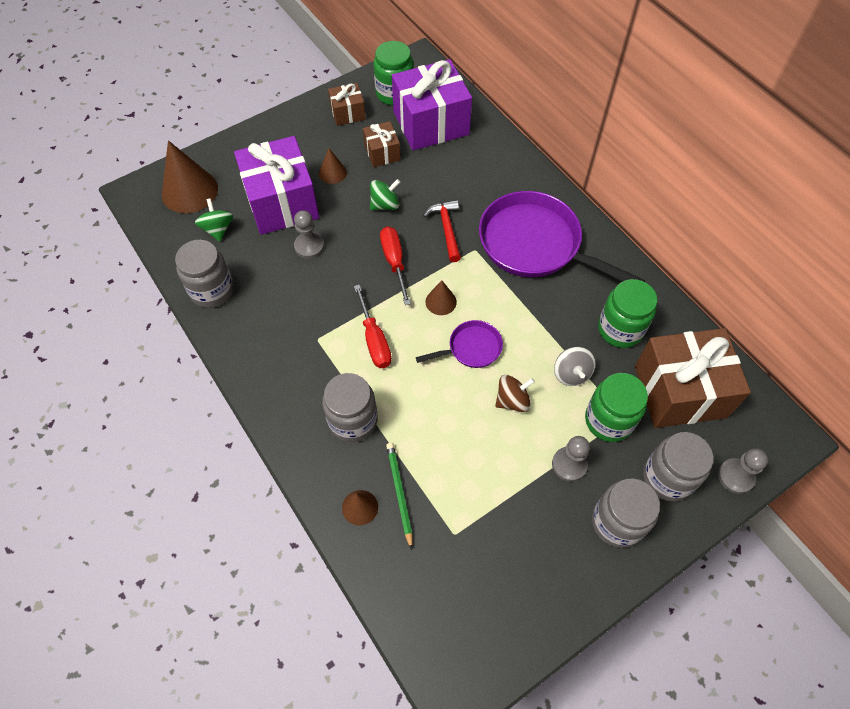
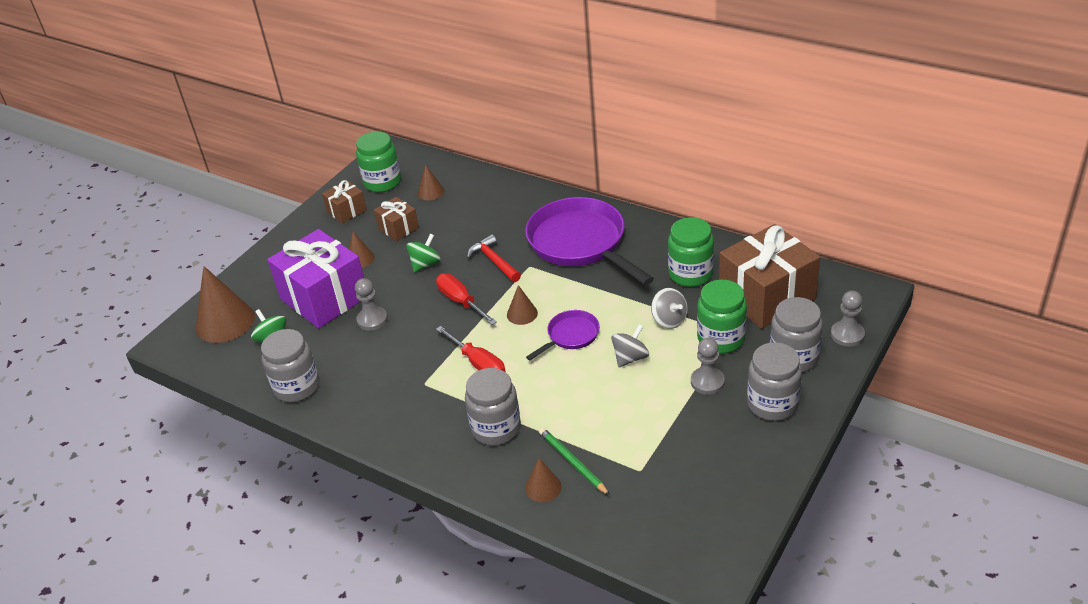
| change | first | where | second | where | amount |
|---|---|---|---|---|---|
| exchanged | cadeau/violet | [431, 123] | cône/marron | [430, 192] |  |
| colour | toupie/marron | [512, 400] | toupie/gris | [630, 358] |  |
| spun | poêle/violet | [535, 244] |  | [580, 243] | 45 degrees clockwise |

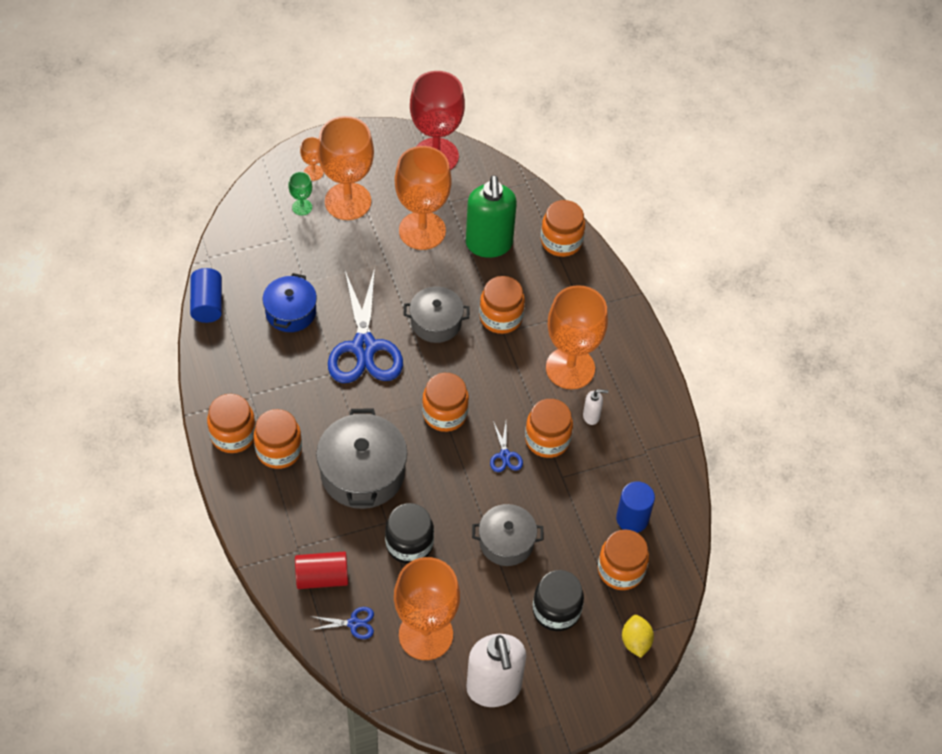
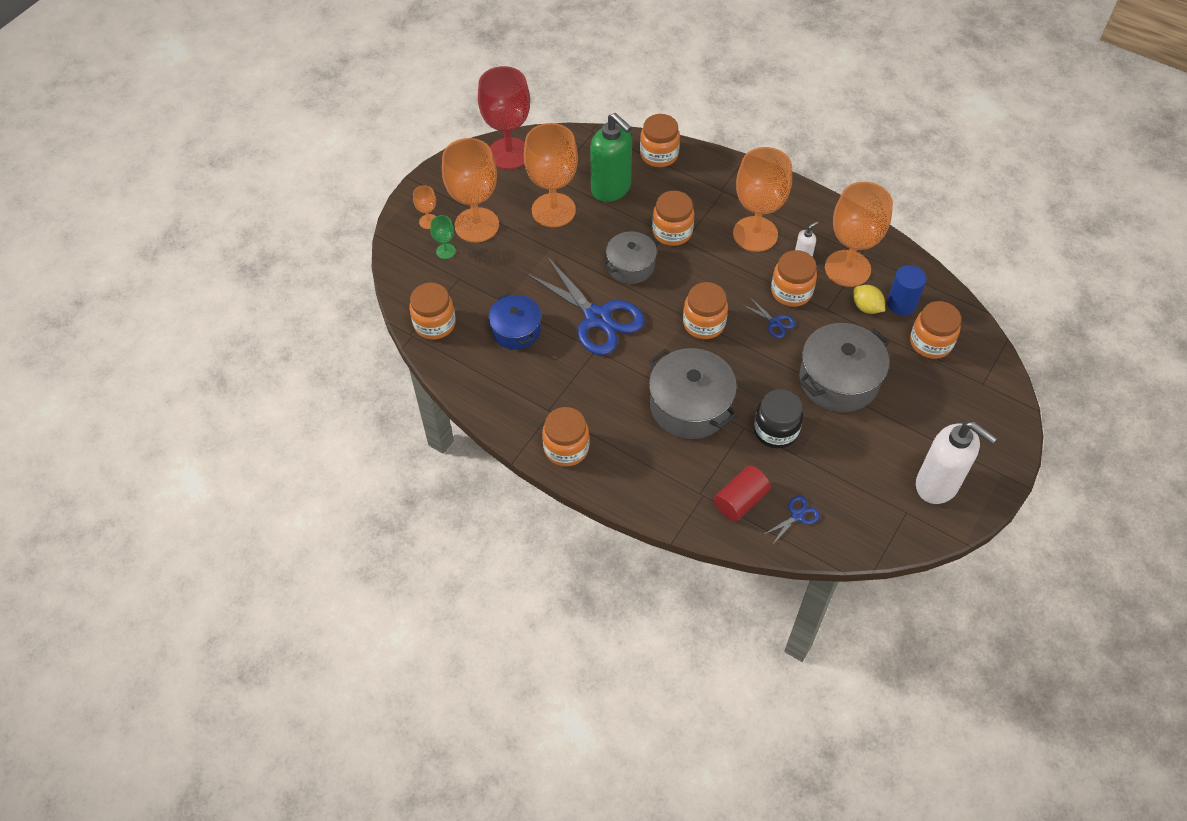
| change | first | where | second | where | amount |
|---|---|---|---|---|---|
| missing | cylindre/bleu | [207, 304] |  |  |  |
| missing | bocal/noir | [556, 610] |  |  |  |
| relocated | bocal/orange | [279, 450] |  | [434, 324] |  |
| relocated | verre à pied/orange | [425, 634] |  | [847, 268] |  |
| relocated | citron/jaune | [635, 642] |  | [866, 307] |  |
| size | marmite/gris | [506, 542] |  | [838, 380] | x1.57 |

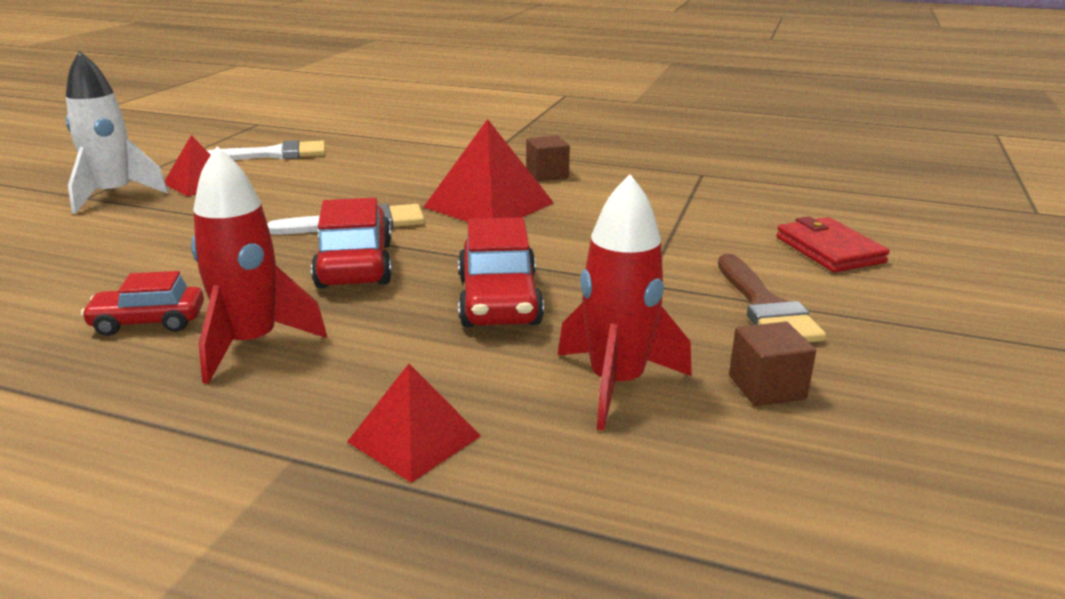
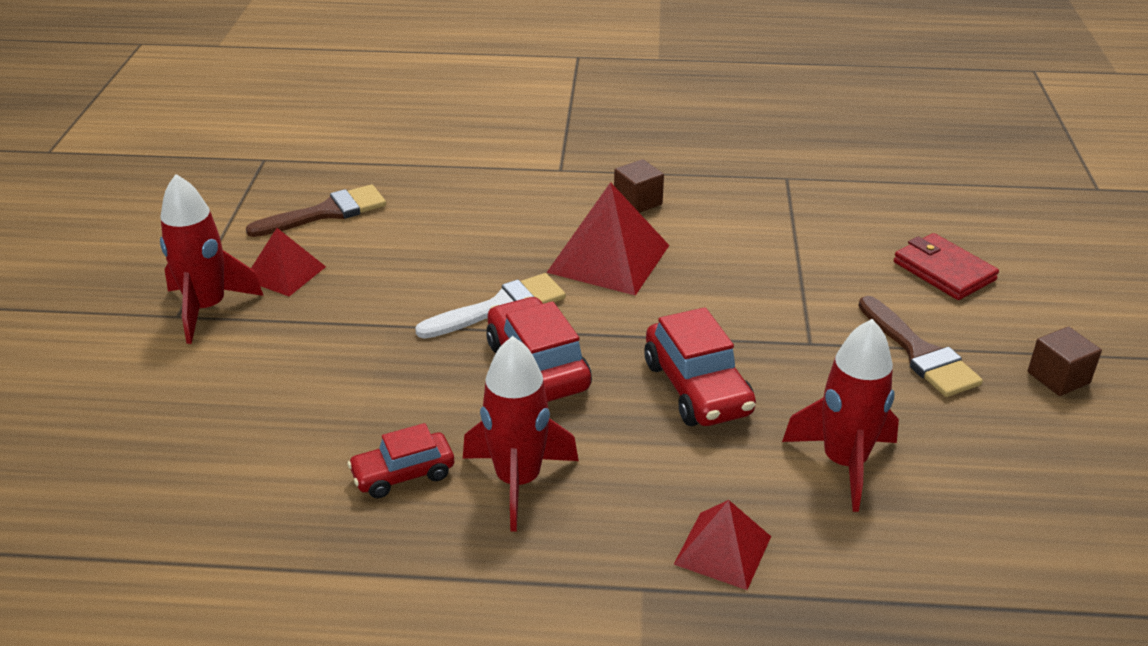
| change | first | where | second | where | amount |
|---|---|---|---|---|---|
| relocated | cube/marron | [766, 387] |  | [1058, 378] |  |
| colour | fusée/blanc | [114, 195] | fusée/rouge | [207, 308] |  |
| colour | pinceau/blanc | [273, 154] | pinceau/marron | [327, 212] |  |

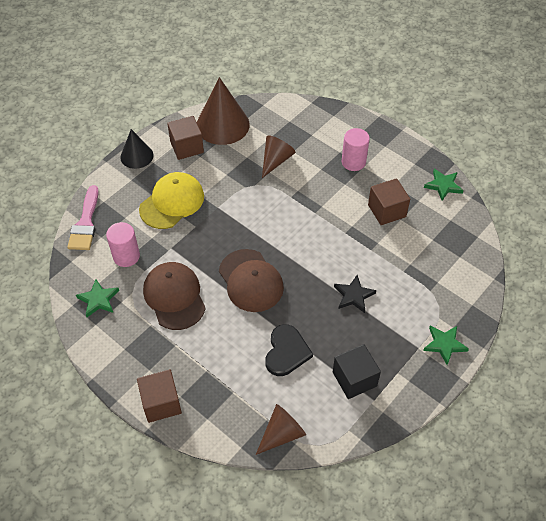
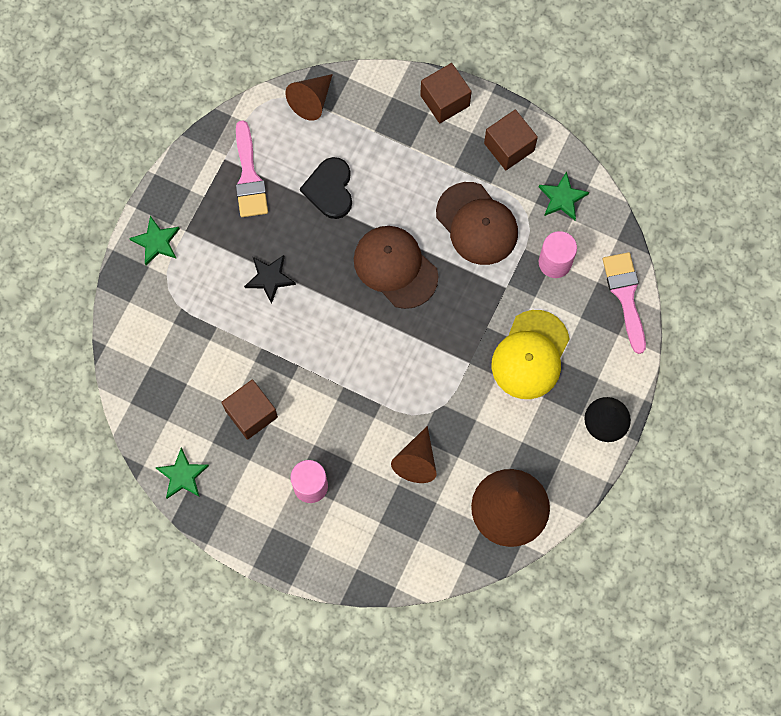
| change | first | where | second | where | amount |
|---|---|---|---|---|---|
| relocated | cube/marron | [187, 147] |  | [509, 147] |  |
| exchanged | cube/noir | [354, 379] | pinceau/rose | [249, 177] |  |

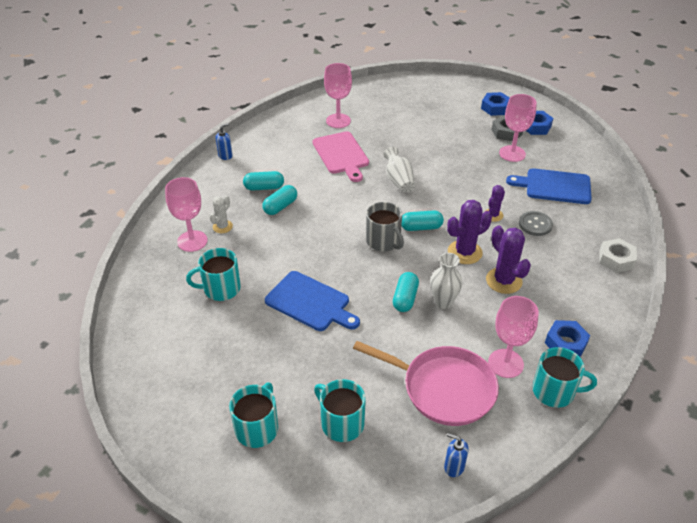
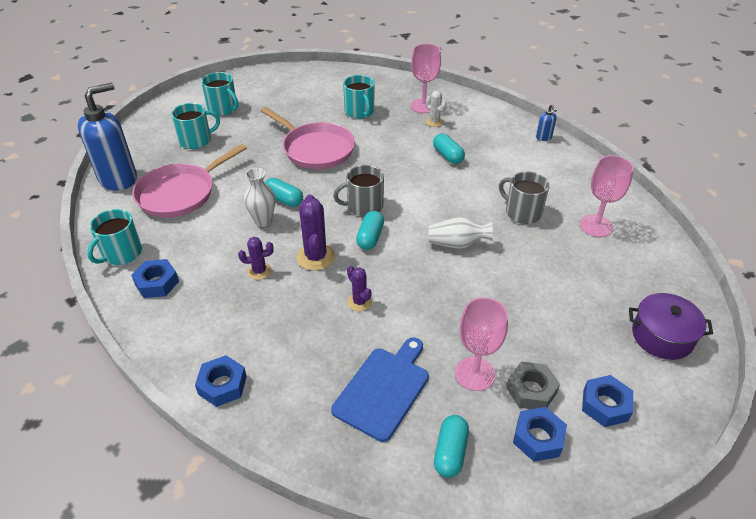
| change | first | where | second | where | amount |
|---|---|---|---|---|---|
| missing | verre à pied/rose | [505, 363] |  |  |  |
| missing | bouton/gris | [535, 224] |  |  |  |
| appeared |  |  | marmite/violet | [662, 336] |  |
| relocated | gélule/turquoise | [264, 187] |  | [450, 452] |  |
| exchanged | planche à découper/bleu | [310, 302] | poêle/rose | [316, 149] |  |
| exchanged | planche à découper/rose | [341, 155] | tasse/gris | [522, 212] |  |
| colour | écrou/blanc | [616, 259] | écrou/bleu | [222, 385] |  |
| spun | tasse/turquoise | [221, 289] |  | [359, 112] | 150 degrees clockwise |
| size | distributeur de savon/bleu | [454, 467] |  | [118, 178] | x2.44 |
| size | cactus/violet | [503, 281] |  | [259, 271] | x0.60 |

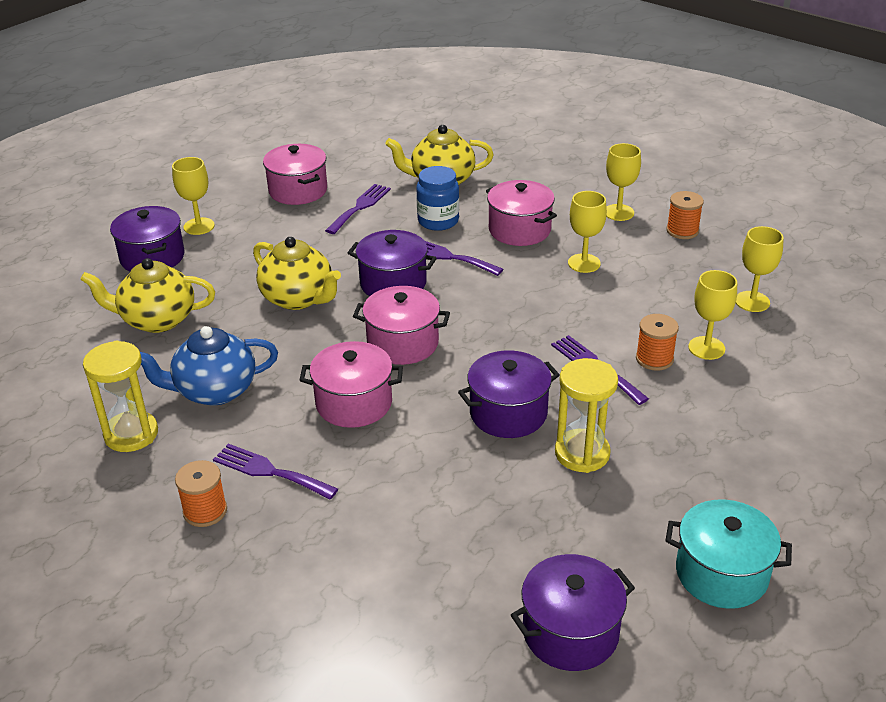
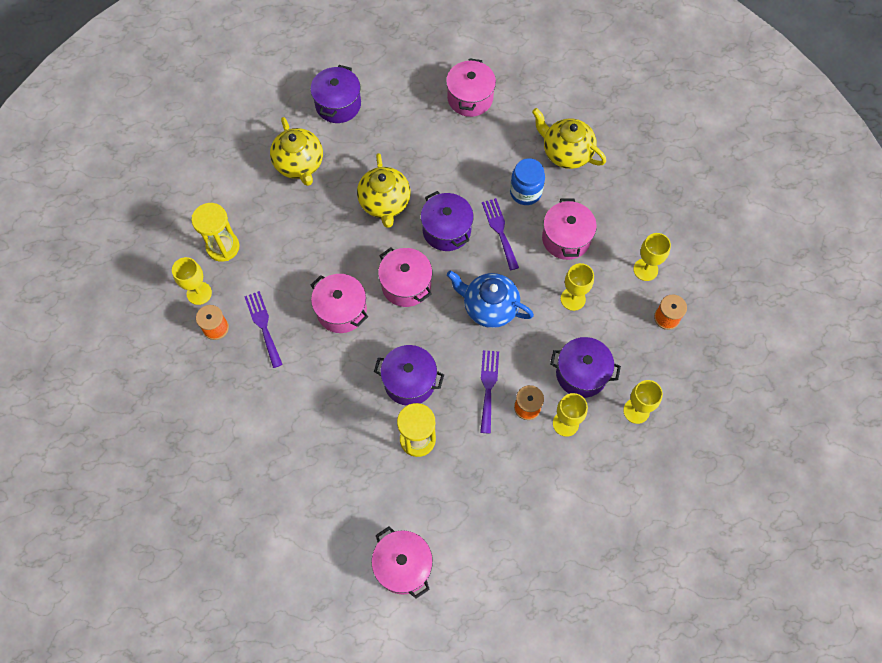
| change | first | where | second | where | amount |
|---|---|---|---|---|---|
| missing | fourchette/violet | [360, 207] |  |  |  |
| relocated | théière/bleu | [214, 391] |  | [489, 307] |  |
| relocated | verre à pied/jaune | [199, 226] |  | [199, 293] |  |
| relocated | marmite/violet | [570, 632] |  | [581, 373] |  |
| colour | marmite/turquoise | [721, 573] | marmite/rose | [403, 565] |  |
| spun | théière/jaune | [157, 320] |  | [299, 164] | 150 degrees counterclockwise |

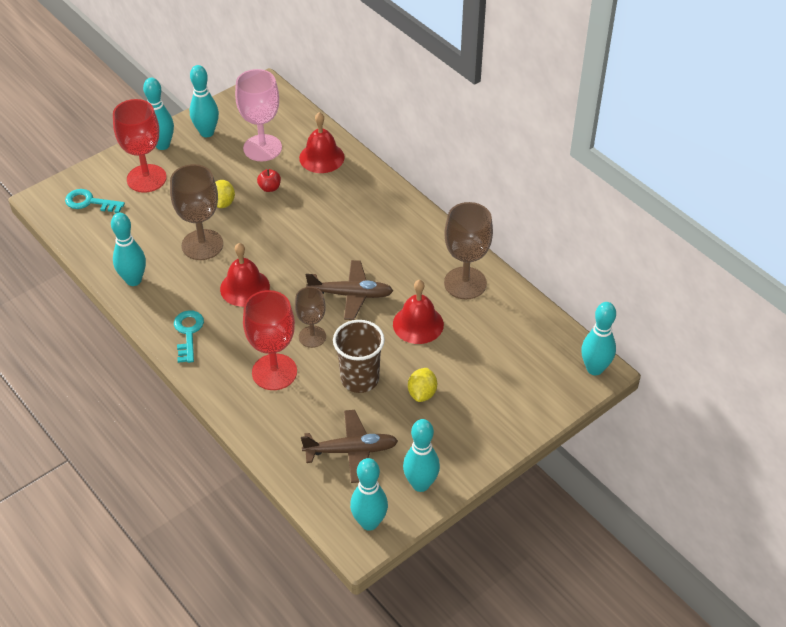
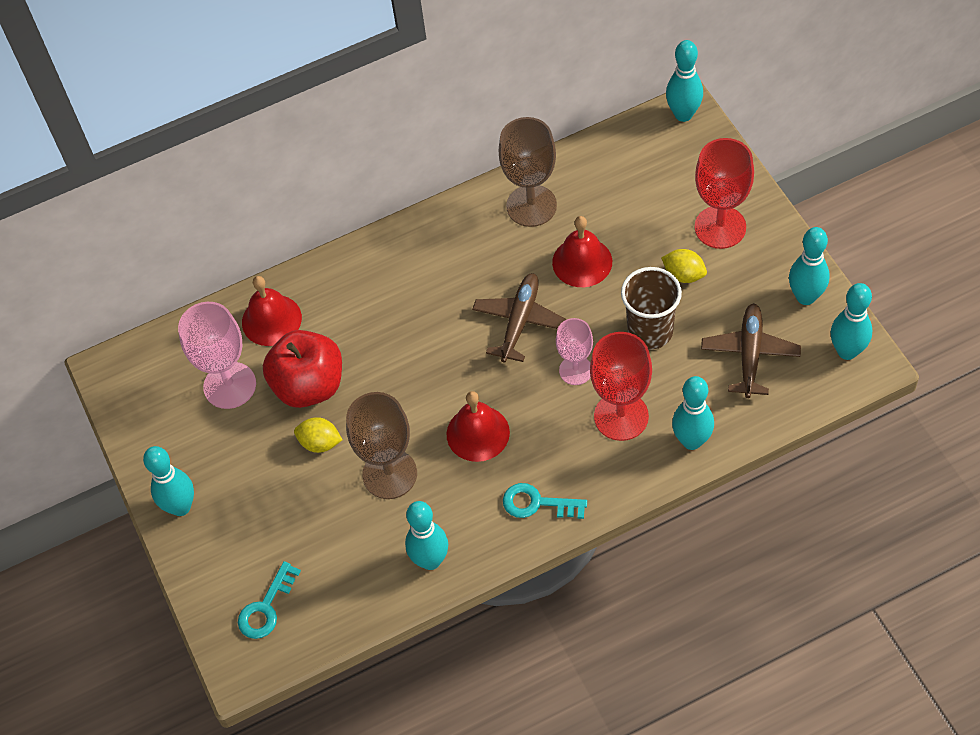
| change | first | where | second | where | amount |
|---|---|---|---|---|---|
| relocated | verre à pied/rouge | [146, 178] |  | [720, 227] |  |
| relocated | quille/turquoise | [207, 132] |  | [691, 441] |  |
| colour | verre à pied/marron | [312, 336] | verre à pied/rose | [575, 370] |  |
| size | pomme/rouge | [269, 188] |  | [309, 386] | x2.49 |

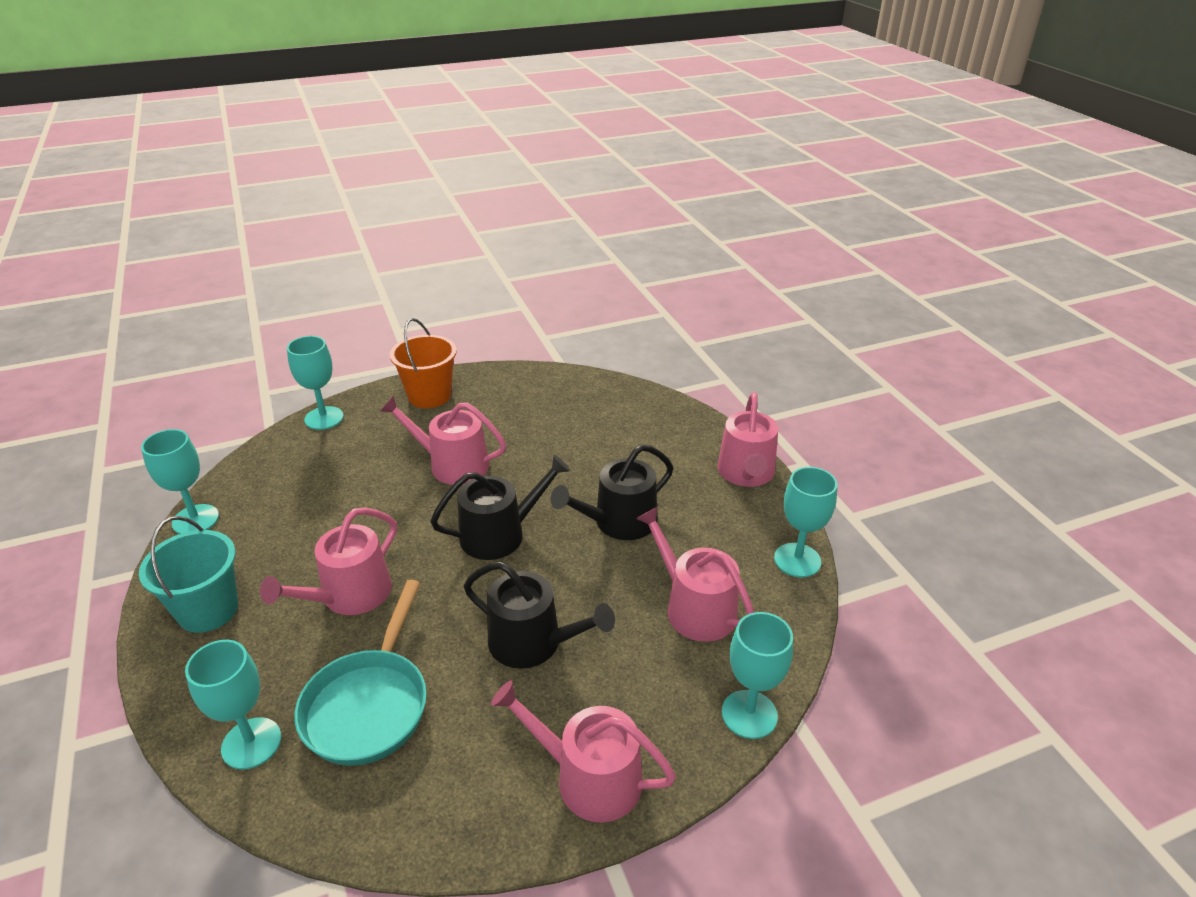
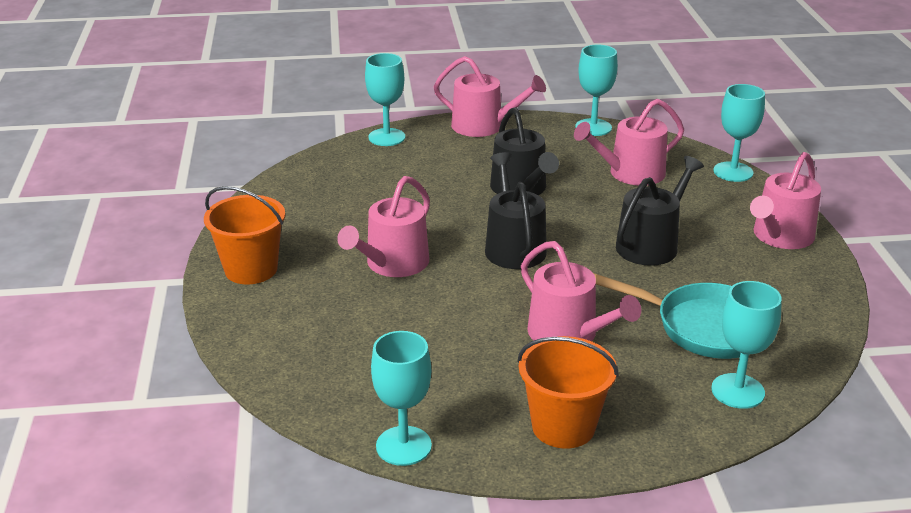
| change | first | where | second | where | amount |
|---|---|---|---|---|---|
| relocated | verre à pied/turquoise | [324, 418] |  | [387, 137] |  |
| colour | seau/turquoise | [208, 610] | seau/orange | [563, 426] |  |

